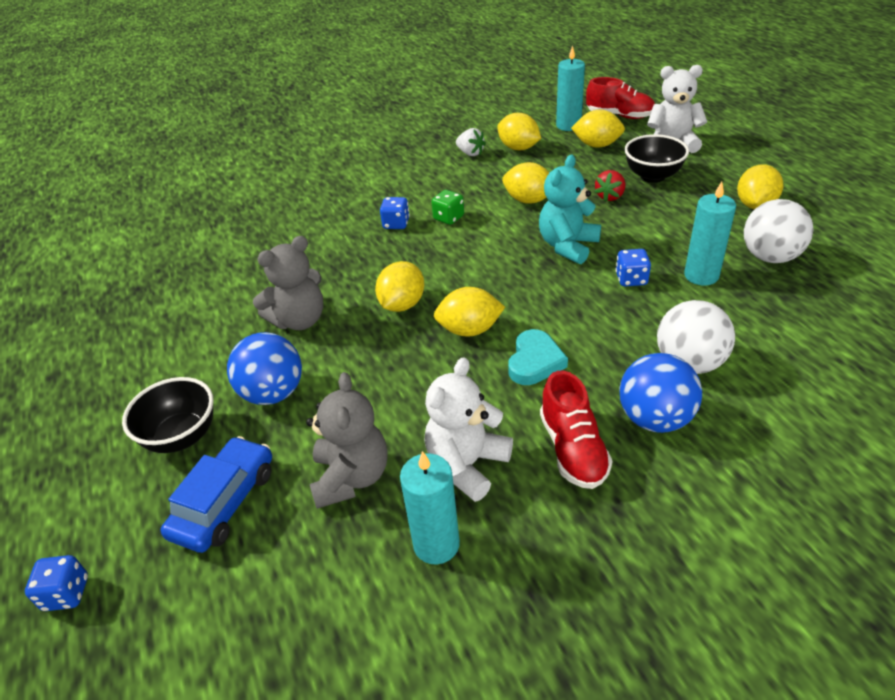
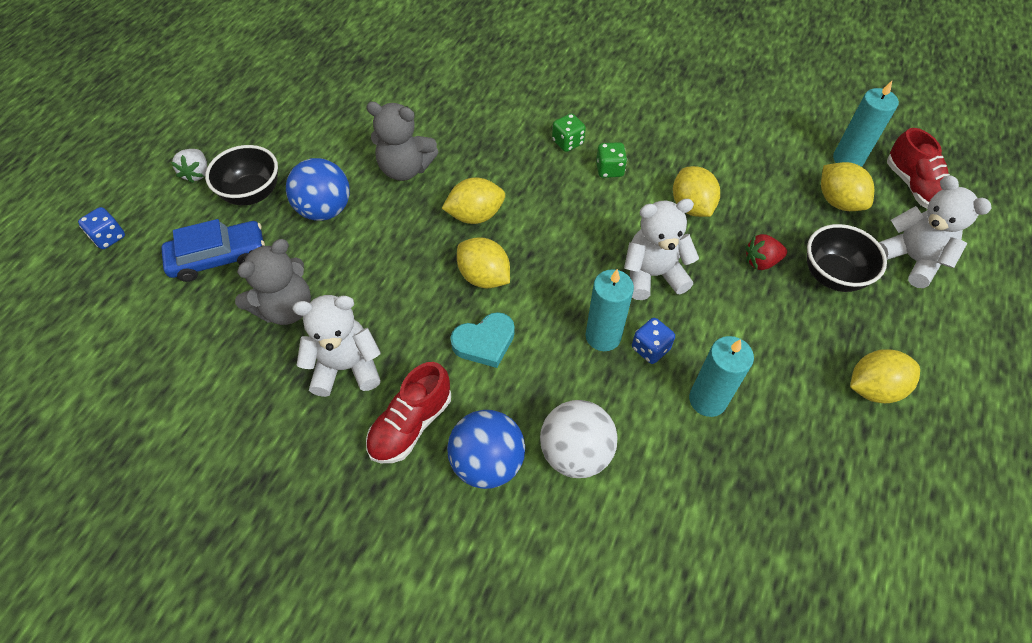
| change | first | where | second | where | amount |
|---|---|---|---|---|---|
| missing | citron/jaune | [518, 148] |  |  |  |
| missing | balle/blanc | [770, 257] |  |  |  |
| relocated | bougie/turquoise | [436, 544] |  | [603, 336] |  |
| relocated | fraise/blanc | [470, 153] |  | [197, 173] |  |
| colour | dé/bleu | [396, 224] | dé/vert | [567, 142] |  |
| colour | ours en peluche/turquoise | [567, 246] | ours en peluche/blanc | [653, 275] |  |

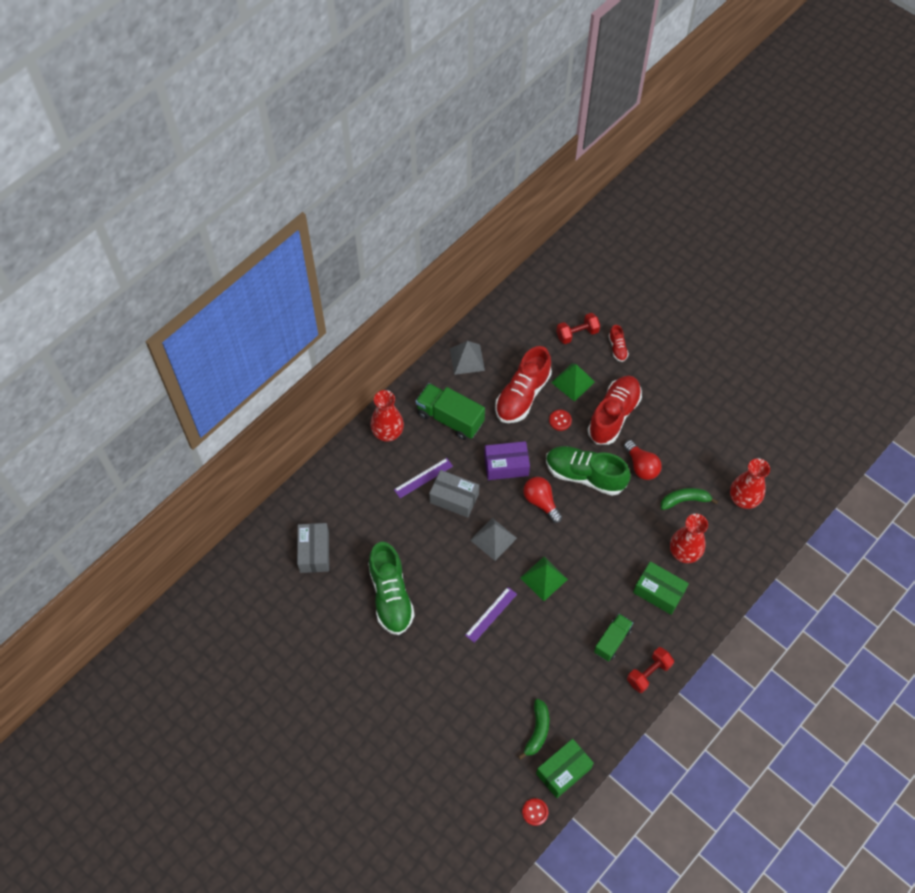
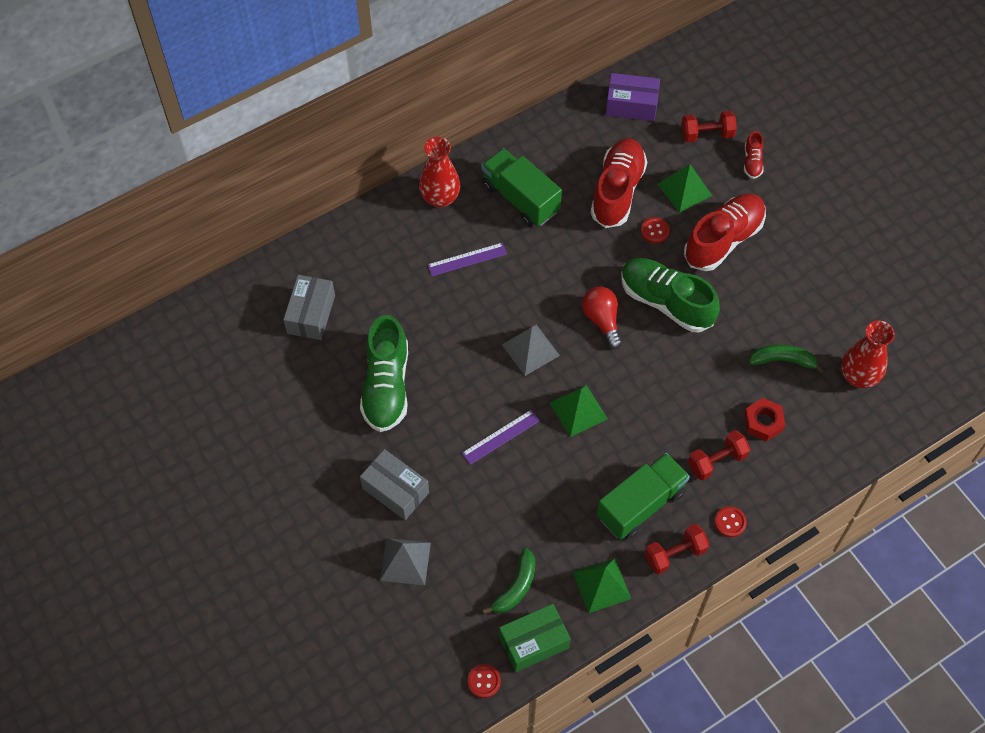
| change | first | where | second | where | amount |
|---|---|---|---|---|---|
| missing | ampoule/rouge | [641, 466] |  |  |  |
| appeared |  |  | pyramide/vert | [601, 585] |  |
| appeared |  |  | bouton/rouge | [730, 522] |  |
| relocated | boîte/gris | [454, 498] |  | [395, 490] |  |
| relocated | pyramide/gris | [467, 359] |  | [405, 561] |  |
| relocated | boîte/violet | [506, 465] |  | [631, 105] |  |
| exchanged | boîte/vert | [658, 592] | haltère/rouge | [717, 461] |  |
| exchanged | vase/rouge | [684, 553] | écrou/rouge | [763, 422] |  |
| spun | chaussure/rouge | [522, 395] |  | [617, 191] | 150 degrees clockwise |
| size | camion/vert | [612, 641] |  | [641, 504] | x1.59 |

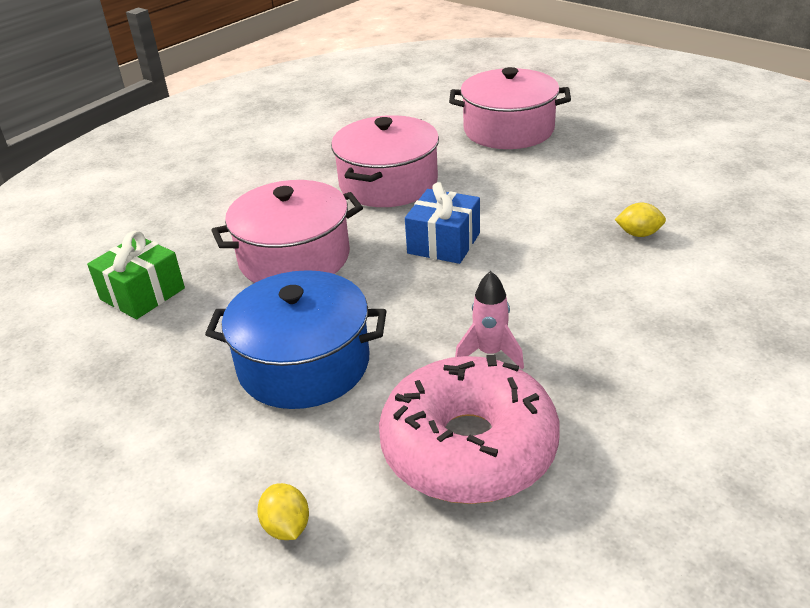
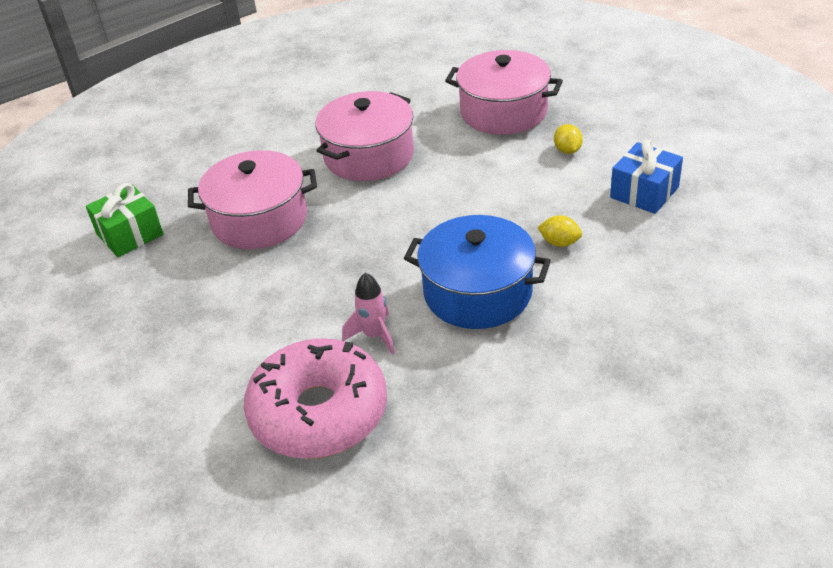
| change | first | where | second | where | amount |
|---|---|---|---|---|---|
| relocated | marmite/bleu | [304, 364] |  | [477, 292] |  |
| relocated | citron/jaune | [287, 527] |  | [567, 150] |  |
| relocated | cadeau/bleu | [444, 243] |  | [644, 192] |  |

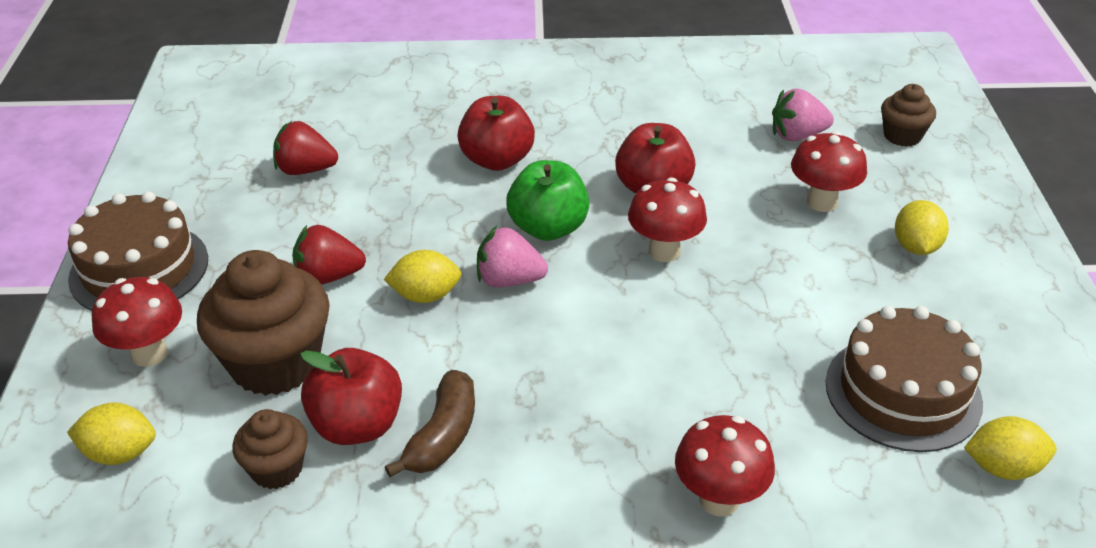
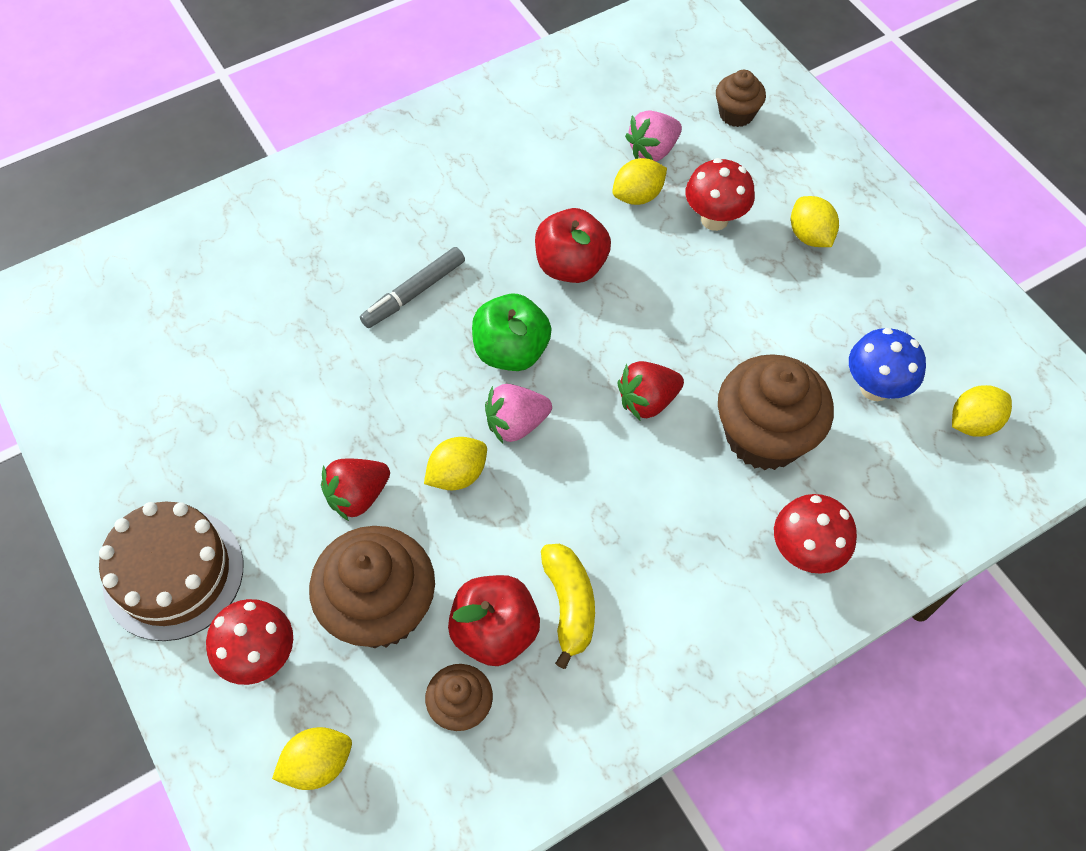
| change | first | where | second | where | amount |
|---|---|---|---|---|---|
| missing | champignon/rouge | [664, 251] |  |  |  |
| appeared |  |  | citron/jaune | [638, 196] |  |
| appeared |  |  | muffin/marron | [764, 436] |  |
| relocated | fraise/rouge | [306, 170] |  | [647, 401] |  |
| exchanged | pomme/rouge | [497, 160] | feutre/gris | [414, 293] |  |
| exchanged | gâteau/marron | [903, 392] | champignon/bleu | [875, 388] |  |
| colour | banane/marron | [443, 436] | banane/jaune | [569, 605] |  |

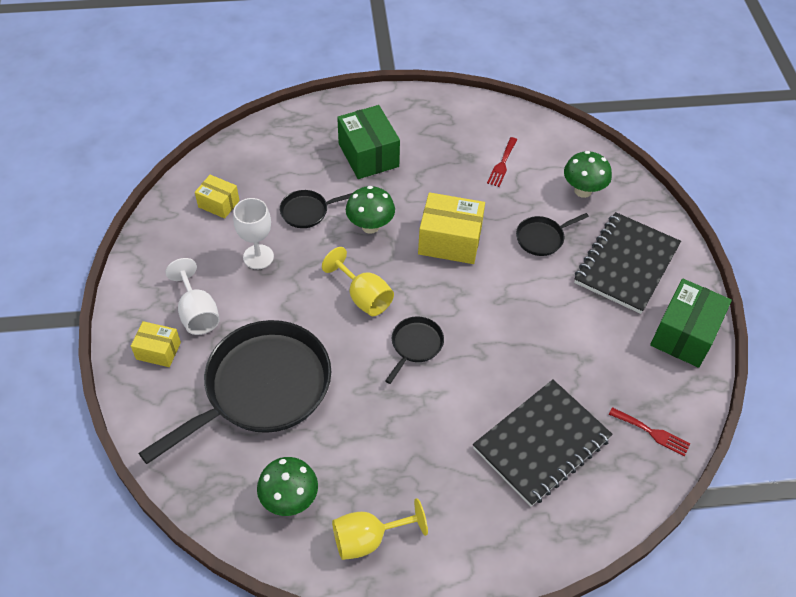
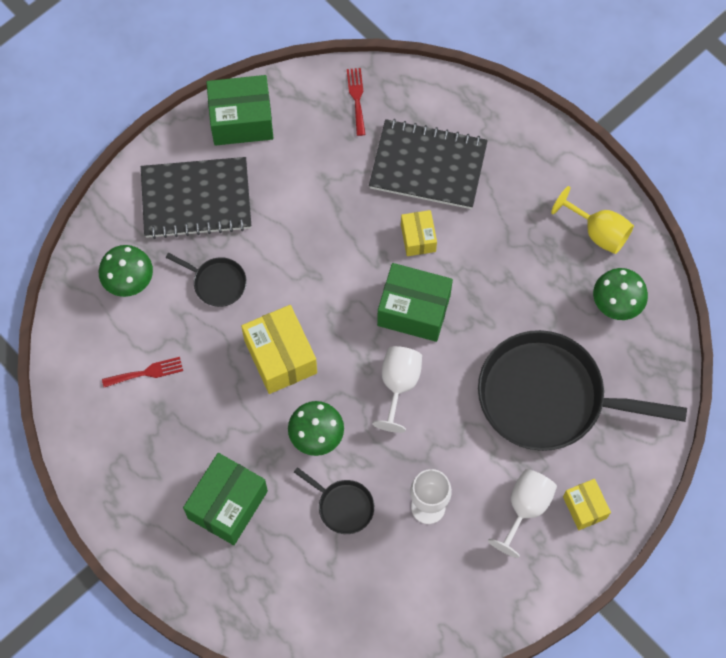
| change | first | where | second | where | amount |
|---|---|---|---|---|---|
| relocated | boîte/jaune | [218, 204] |  | [418, 238] |  |
| exchanged | poêle/noir | [415, 345] | boîte/vert | [413, 310] |  |
| colour | verre à pied/jaune | [363, 297] | verre à pied/blanc | [398, 385] |  |

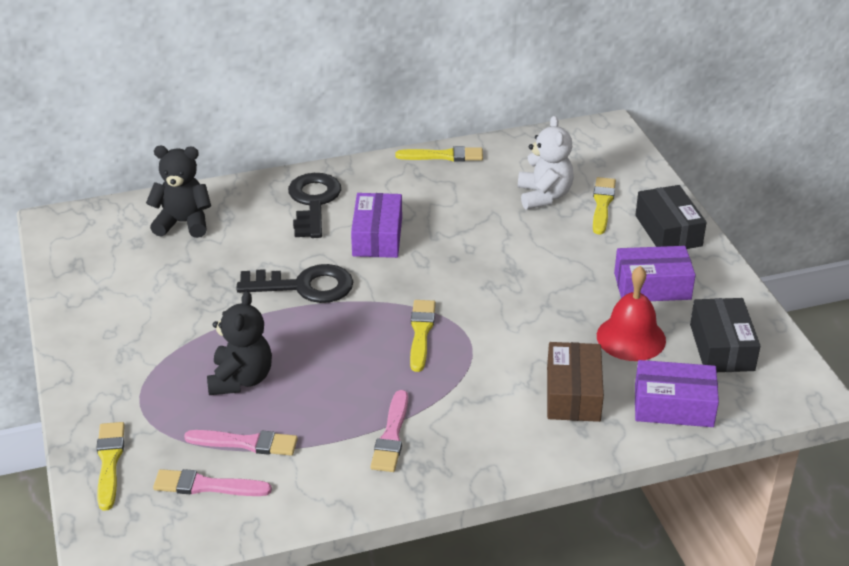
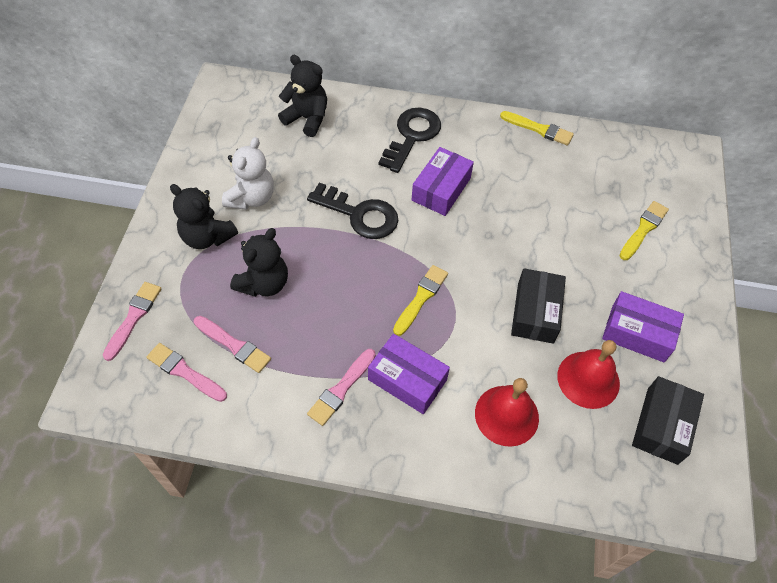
| change | first | where | second | where | amount |
|---|---|---|---|---|---|
| appeared |  |  | ours en peluche/noir | [207, 237] |  |
| relocated | ours en peluche/blanc | [544, 196] |  | [251, 198] |  |
| relocated | boîte/noir | [668, 231] |  | [535, 312] |  |
| relocated | boîte/violet | [673, 406] |  | [407, 379] |  |
| exchanged | boîte/marron | [573, 394] | cloche/rouge | [506, 415] |  |
| colour | pinceau/jaune | [109, 462] | pinceau/rose | [133, 318] |  |

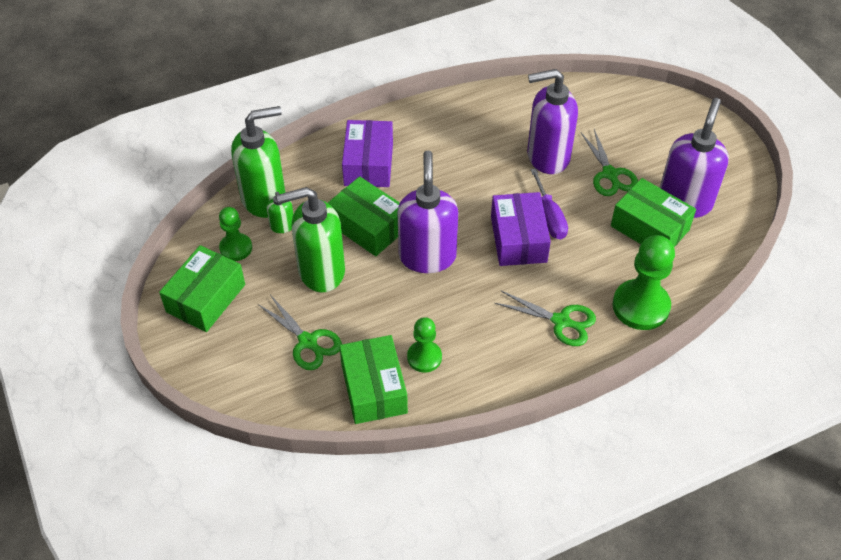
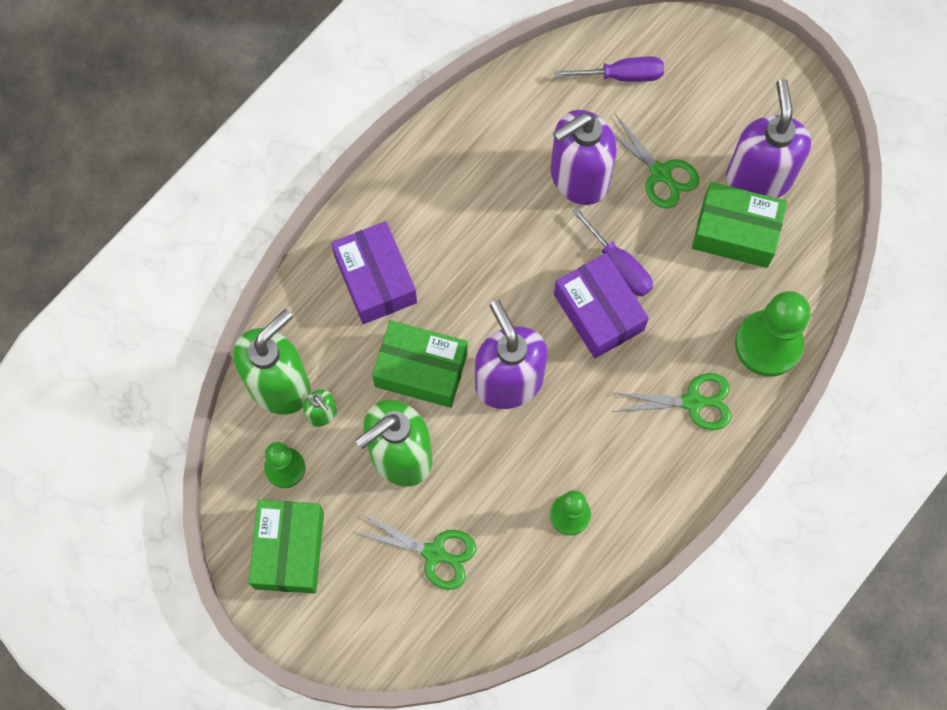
| change | first | where | second | where | amount |
|---|---|---|---|---|---|
| missing | boîte/vert | [373, 388] |  |  |  |
| appeared |  |  | tournevis/violet | [621, 76] |  |

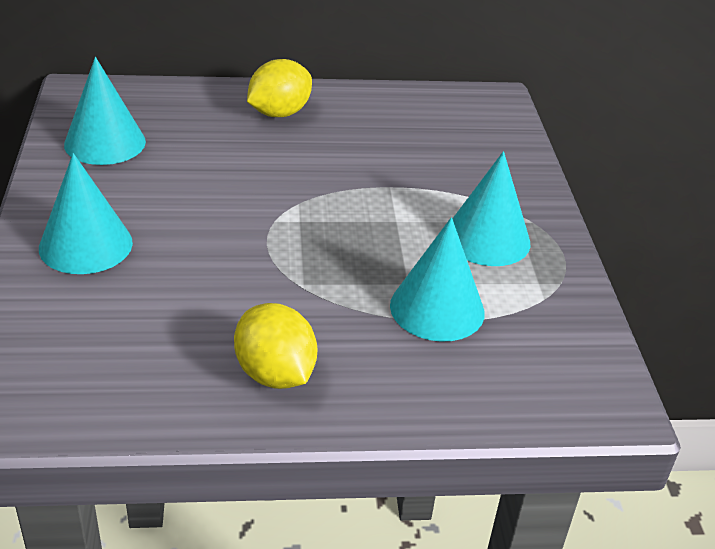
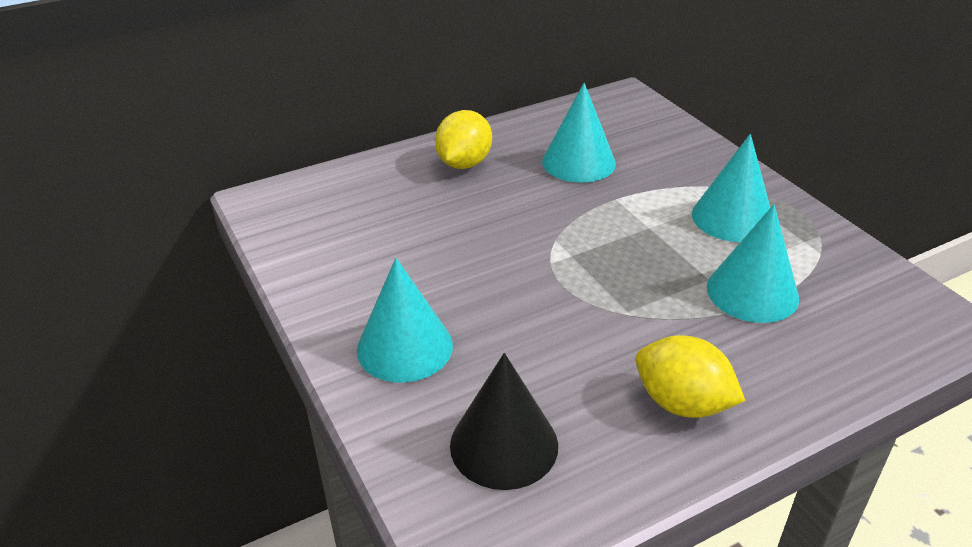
| change | first | where | second | where | amount |
|---|---|---|---|---|---|
| appeared |  |  | cône/noir | [504, 445] |  |
| relocated | cône/turquoise | [105, 142] |  | [578, 162] |  |

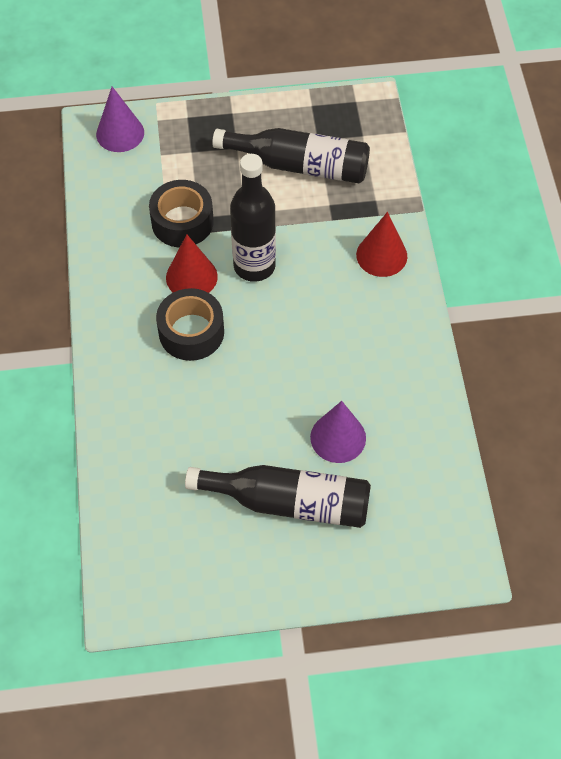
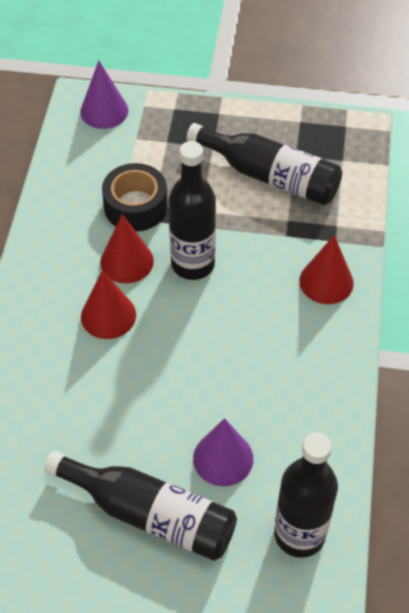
| change | first | where | second | where | amount |
|---|---|---|---|---|---|
| appeared |  |  | bouteille/noir | [299, 534] |  |
| exchanged | ruban adhésif/noir | [191, 332] | cône/rouge | [108, 315] |  |

